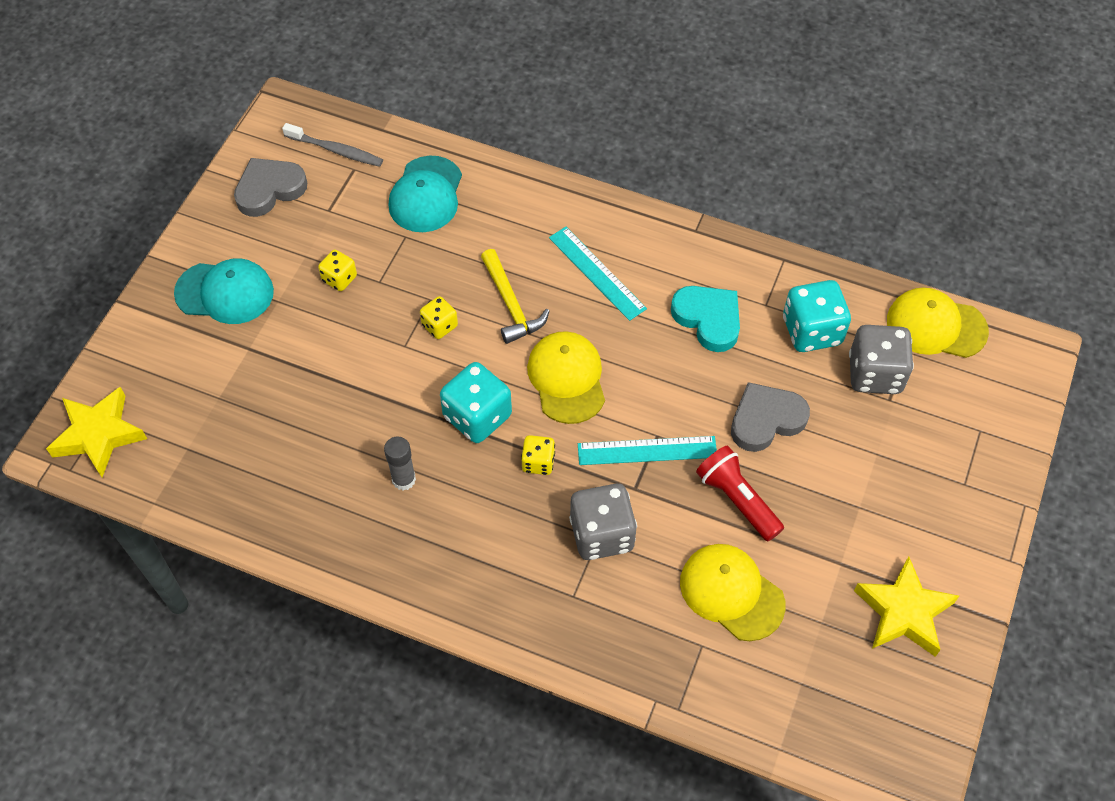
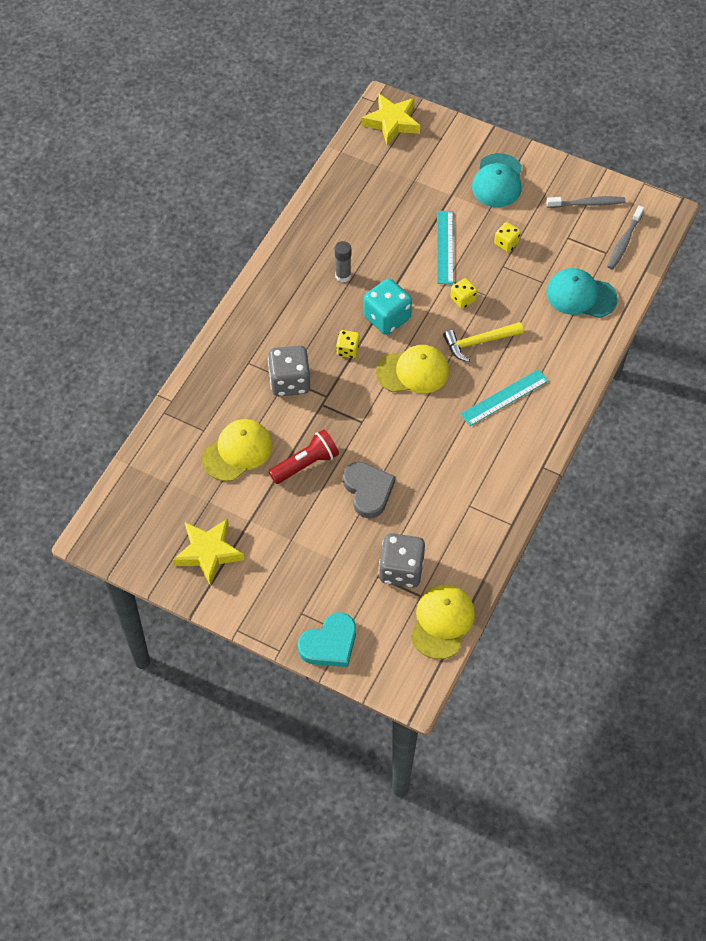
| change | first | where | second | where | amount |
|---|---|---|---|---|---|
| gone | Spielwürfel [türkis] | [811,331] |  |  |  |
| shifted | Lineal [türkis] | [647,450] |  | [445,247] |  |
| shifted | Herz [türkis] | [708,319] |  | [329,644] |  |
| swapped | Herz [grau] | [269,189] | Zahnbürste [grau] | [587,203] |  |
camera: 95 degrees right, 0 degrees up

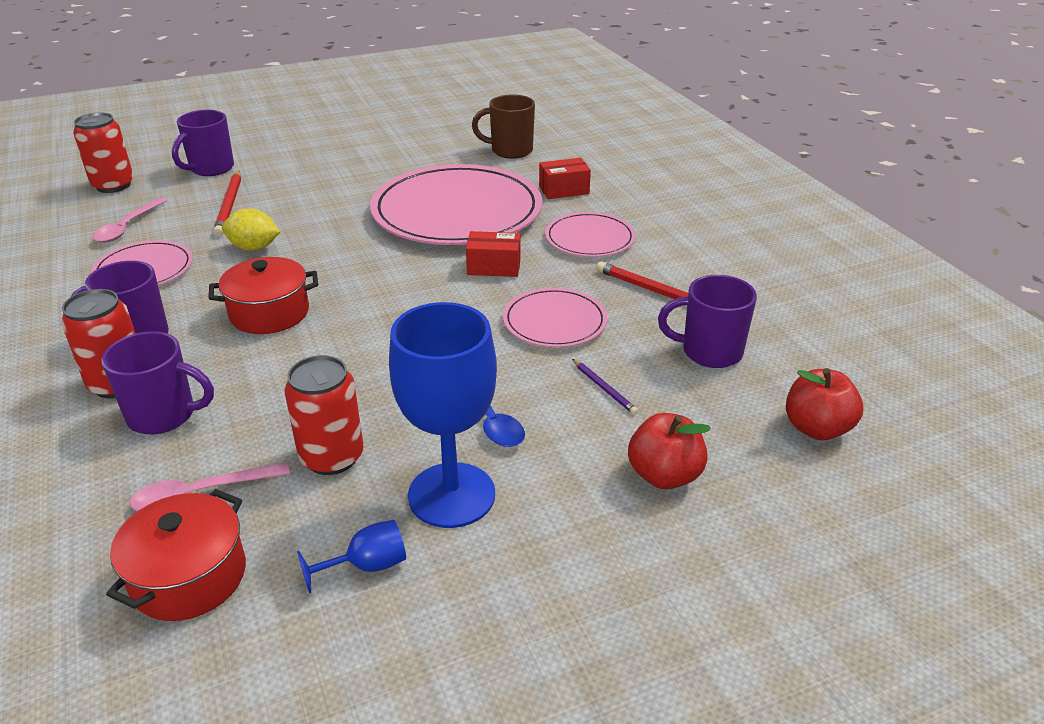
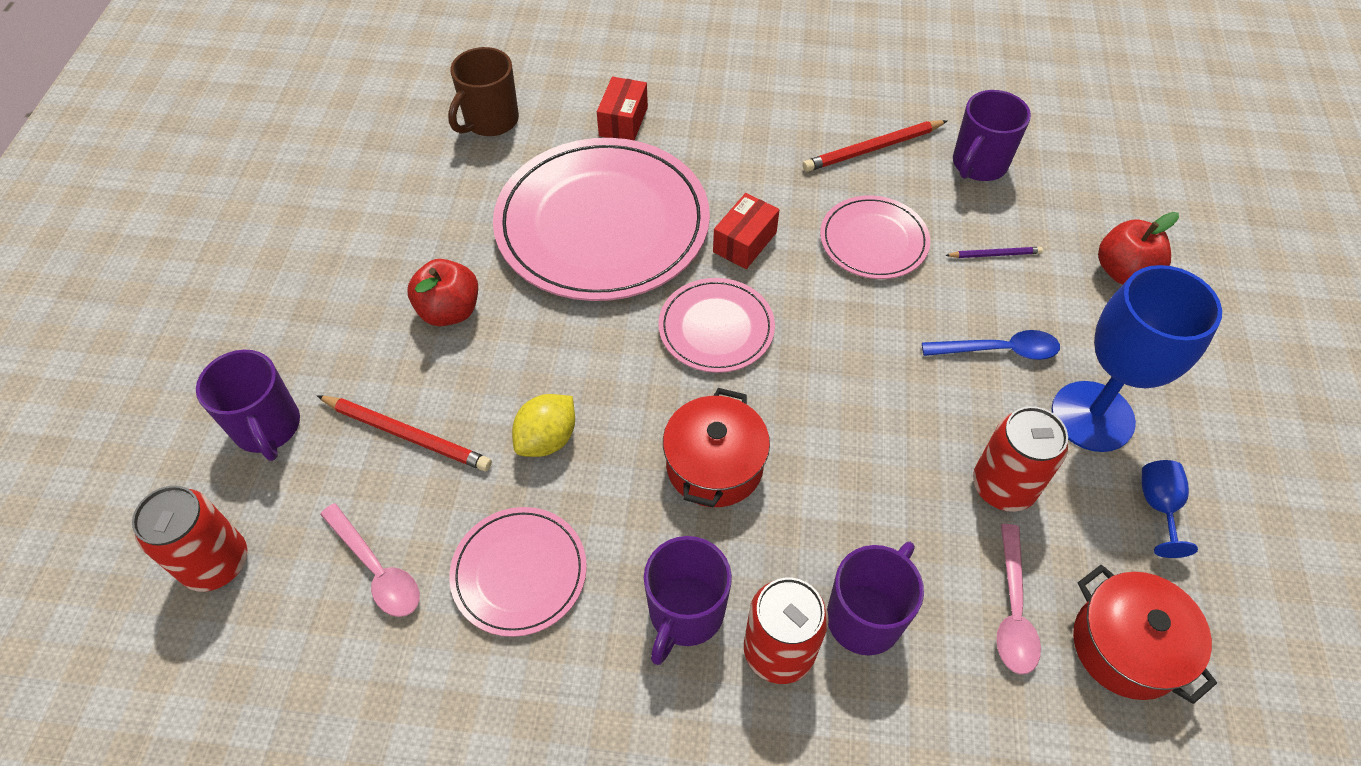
| change | first | where | second | where | amount |
|---|---|---|---|---|---|
| shifted | Teller [rosa] | [589,238] |  | [716,328] |  |
| shifted | Apfel [rot] | [817,428] |  | [449,311] |  |
camera: 60 degrees left, 20 degrees up

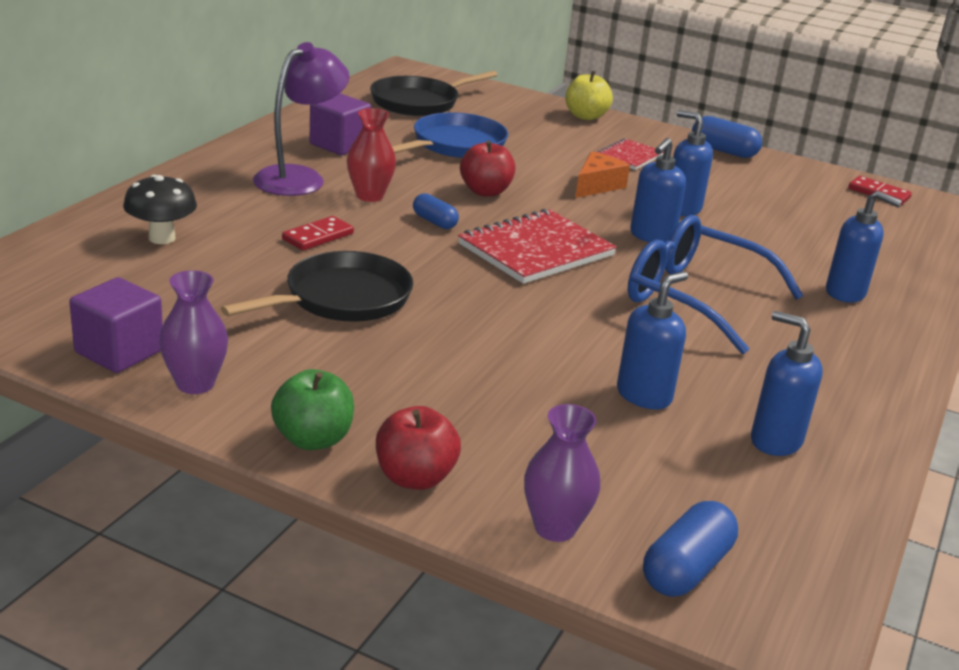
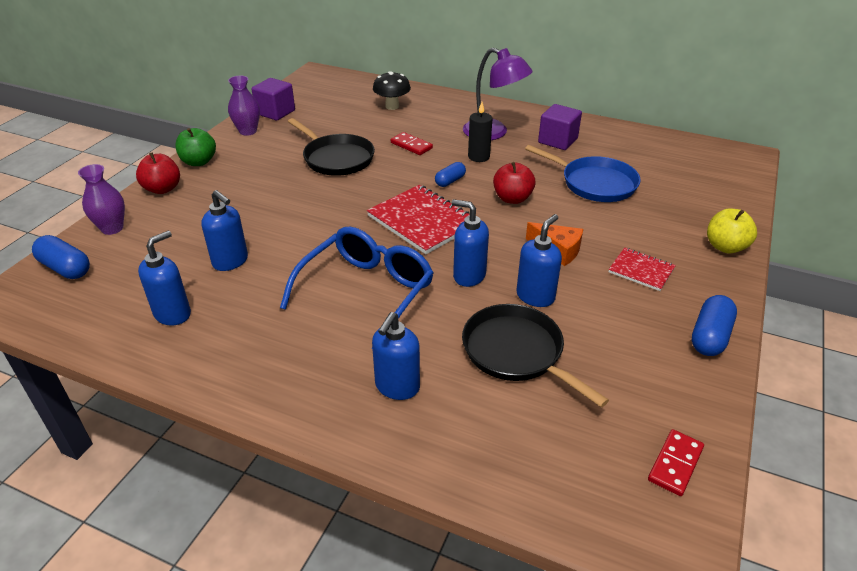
| change | first | where | second | where | amount |
|---|---|---|---|---|---|
| shifted | Pfanne [schwarz] | [418,102] |  | [516,352] |  |
| swapped | Vase [rot] | [369,196] | Kerze [schwarz] | [478,157] |  |
camera: 90 degrees right, 10 degrees up

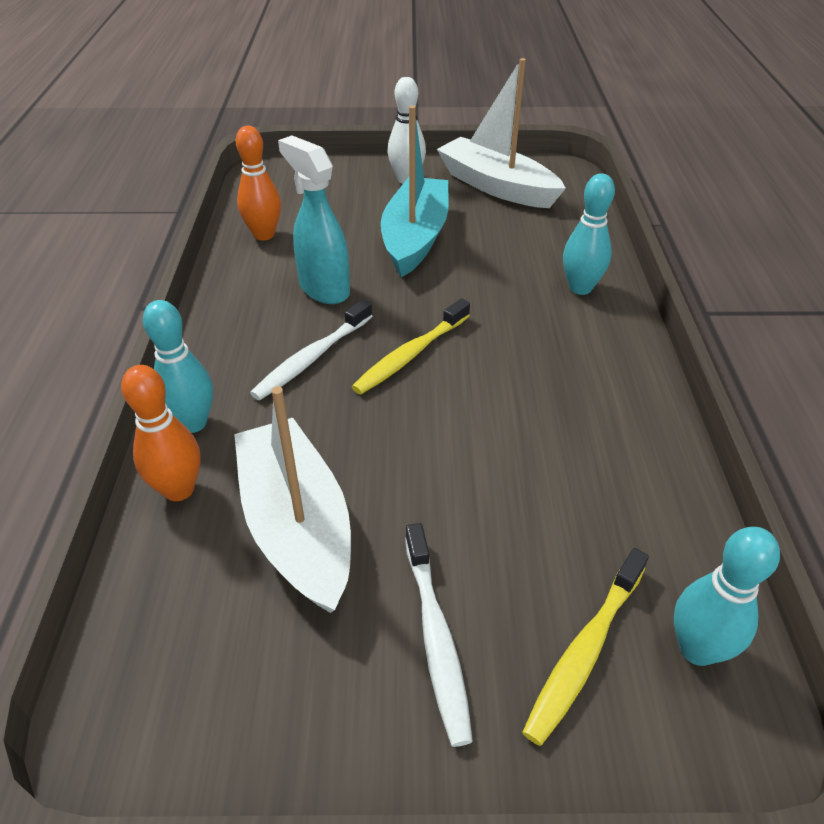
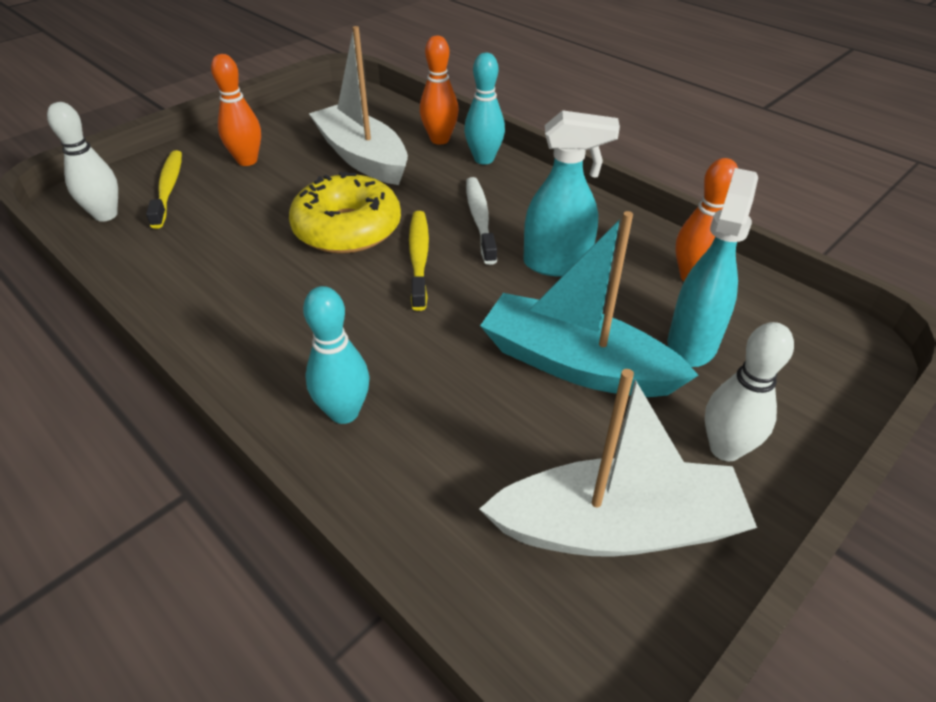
| change | first | where | second | where | amount |
|---|---|---|---|---|---|
| new |  |  | Donut [gelb] | [347,229] |  |
| new |  |  | Sprühflasche [türkis] | [692,343] |  |
| swapped | Zahnbürste [weiß] | [436,637] | Bowlingkegel [orange] | [247,161] |  |
| repainted | Bowlingkegel [türkis] | [697,649] | Bowlingkegel [weiß] | [106,215] |  |
| rotated | Boot [weiß] | [297,525] |  | [362,157] | 150 degrees counterclockwise |
| rotated | Boot [türkis] | [415,238] |  | [575,364] | 150 degrees clockwise |
camera: 135 degrees right, 0 degrees up

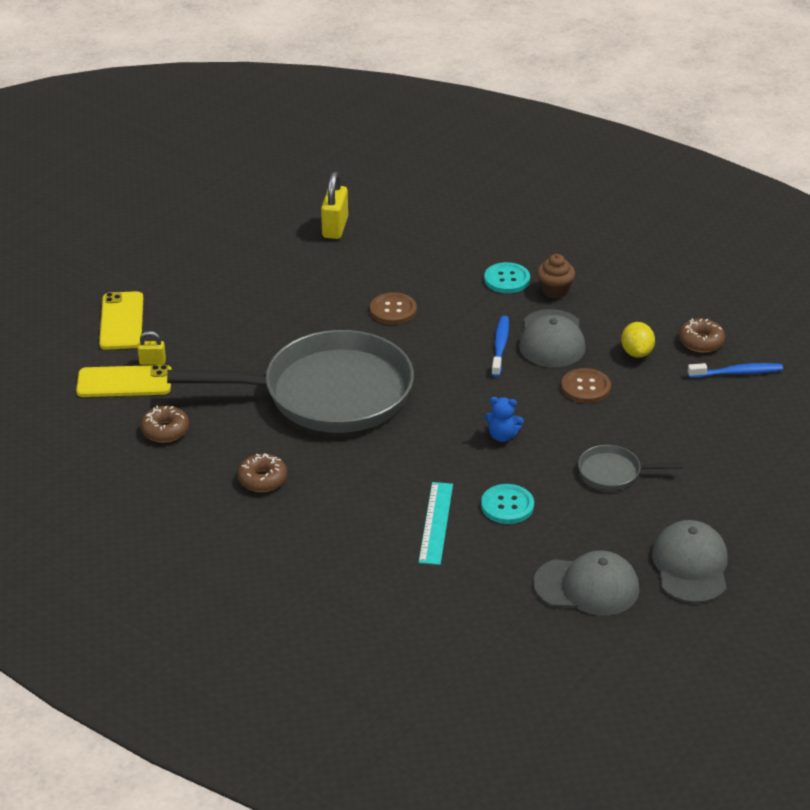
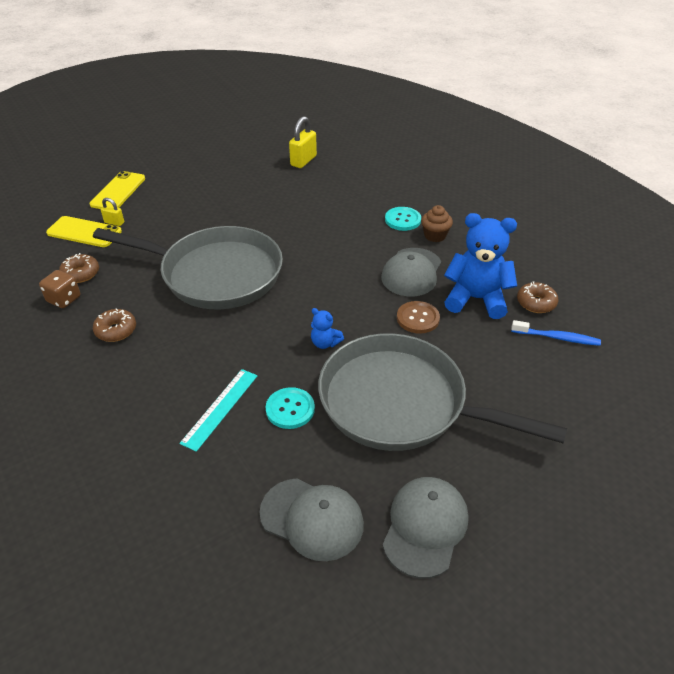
| change | first | where | second | where | amount |
|---|---|---|---|---|---|
| gone | Knopf [braun] | [393,310] |  |  |  |
| gone | Zahnbürste [blau] | [500,346] |  |  |  |
| new |  |  | Spielwürfel [braun] | [64,299] |  |
| swapped | Zitrone [gelb] | [636,352] | Teddybär [blau] | [476,299] |  |
| scaled | Pfanne [grau] | [613,472] |  | [401,403] | x2.49 |
camera: 20 degrees right, 5 degrees up

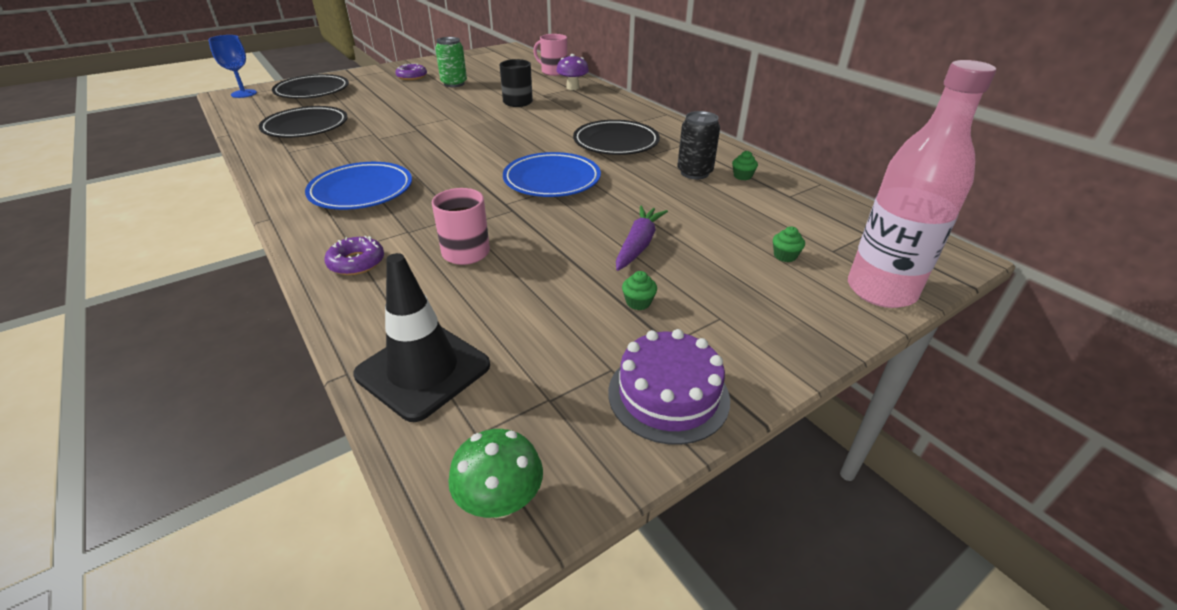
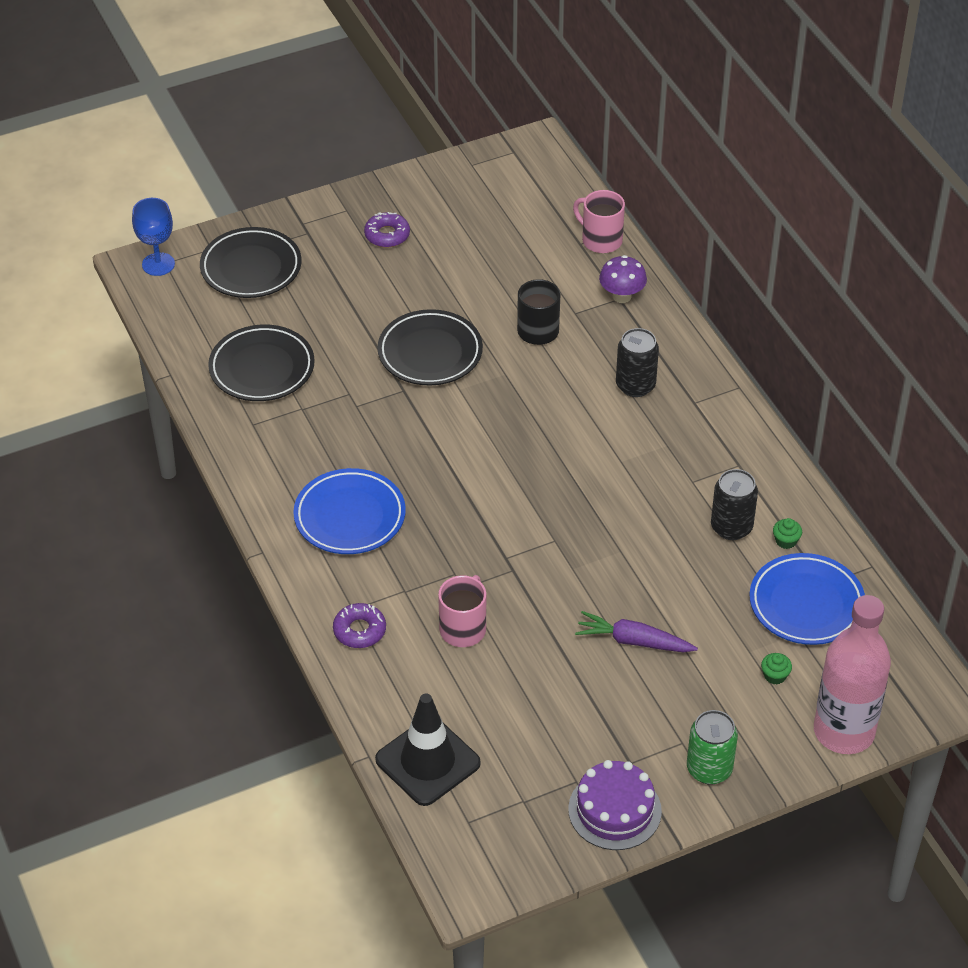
| change | first | where | second | where | amount |
|---|---|---|---|---|---|
| gone | Pilz [grün] | [500,502] |  |  |  |
| gone | Muffin [grün] | [638,302] |  |  |  |
| new |  |  | Dose [schwarz] | [635,385] |  |
| shifted | Dose [grün] | [454,84] |  | [709,769] |  |
| shifted | Teller [blau] | [552,180] |  | [806,604] |  |
| shifted | Teller [schwarz] | [616,143] |  | [430,353] |  |
| rotated | Karotte [lila] | [638,245] |  | [634,641] | 105 degrees counterclockwise |
camera: 10 degrees right, 10 degrees up

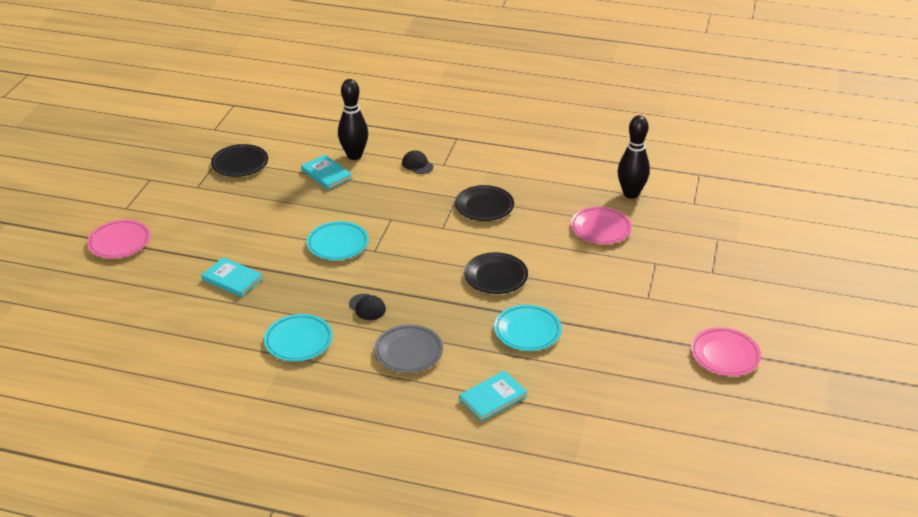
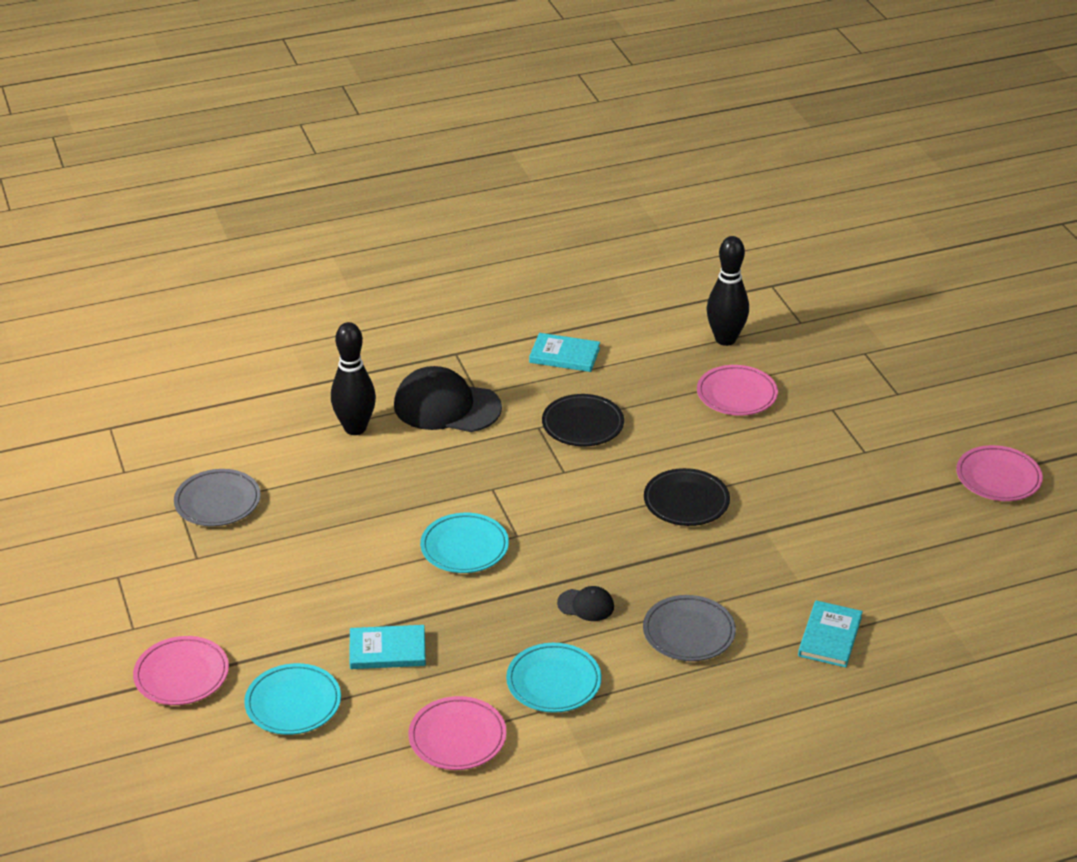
| change | first | where | second | where | amount |
|---|---|---|---|---|---|
| new |  |  | Teller [rosa] | [457,737] |  |
| shifted | Buch [türkis] | [326,174] |  | [564,355] |  |
| shifted | Teller [türkis] | [527,331] |  | [293,703] |  |
| repainted | Teller [schwarz] | [240,163] | Teller [grau] | [217,502] |  |
| scaled | Kappe [schwarz] | [417,164] |  | [446,406] | x2.13 |
camera: 35 degrees left, 0 degrees up

